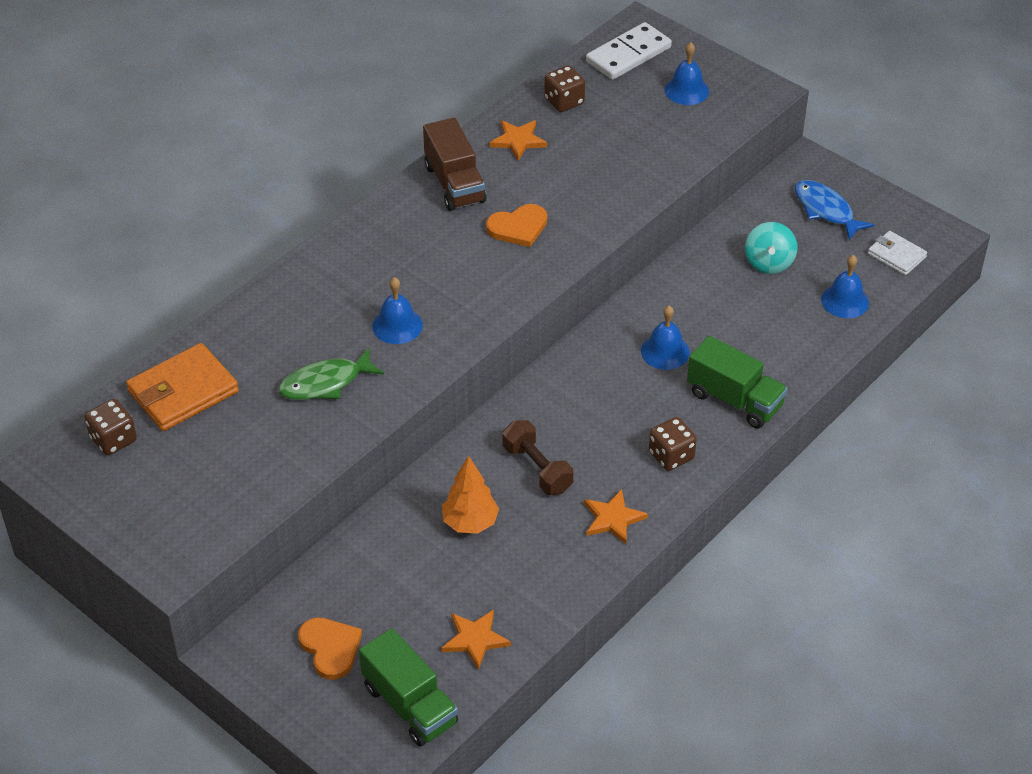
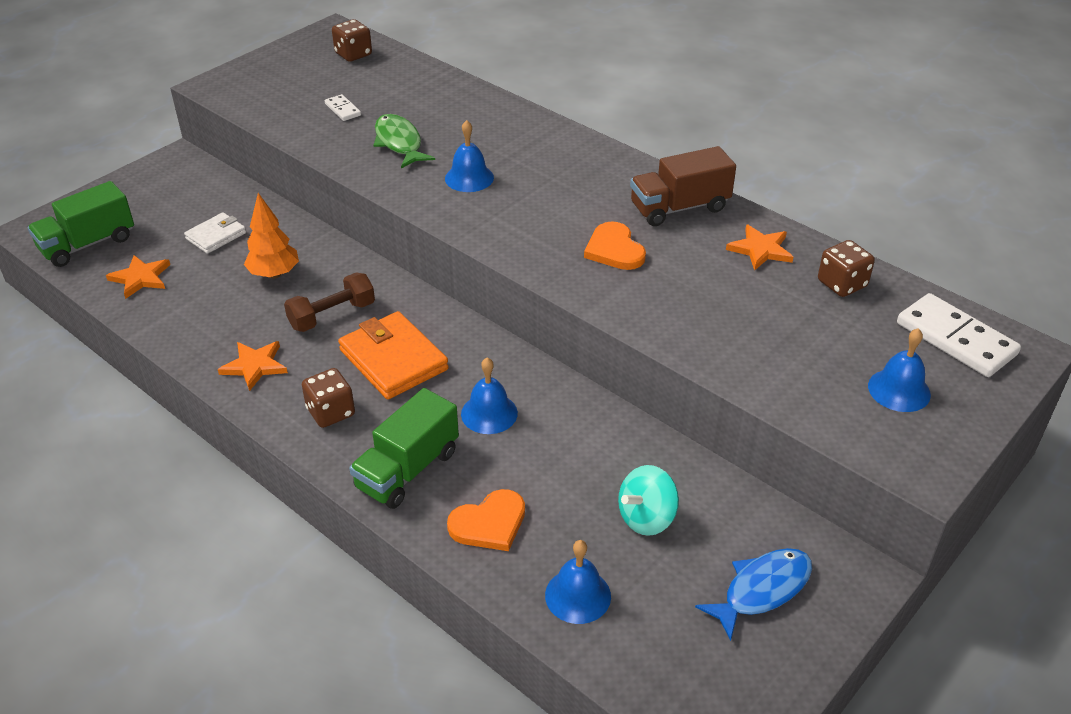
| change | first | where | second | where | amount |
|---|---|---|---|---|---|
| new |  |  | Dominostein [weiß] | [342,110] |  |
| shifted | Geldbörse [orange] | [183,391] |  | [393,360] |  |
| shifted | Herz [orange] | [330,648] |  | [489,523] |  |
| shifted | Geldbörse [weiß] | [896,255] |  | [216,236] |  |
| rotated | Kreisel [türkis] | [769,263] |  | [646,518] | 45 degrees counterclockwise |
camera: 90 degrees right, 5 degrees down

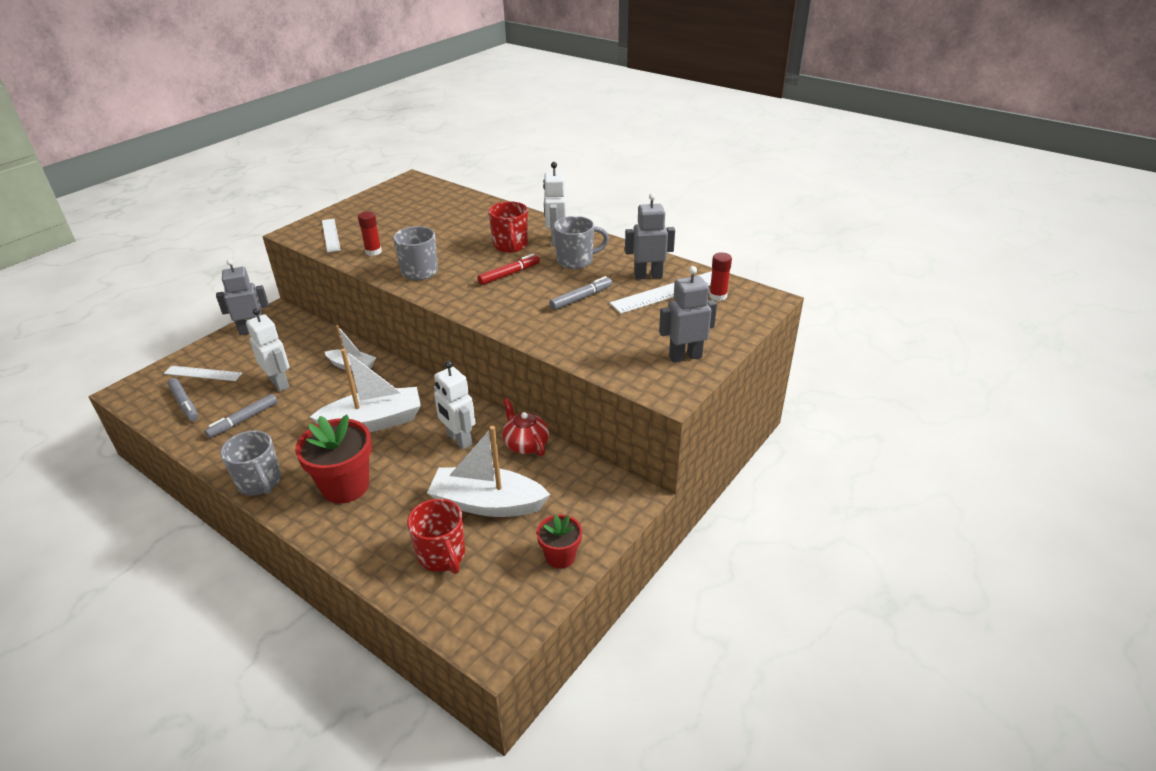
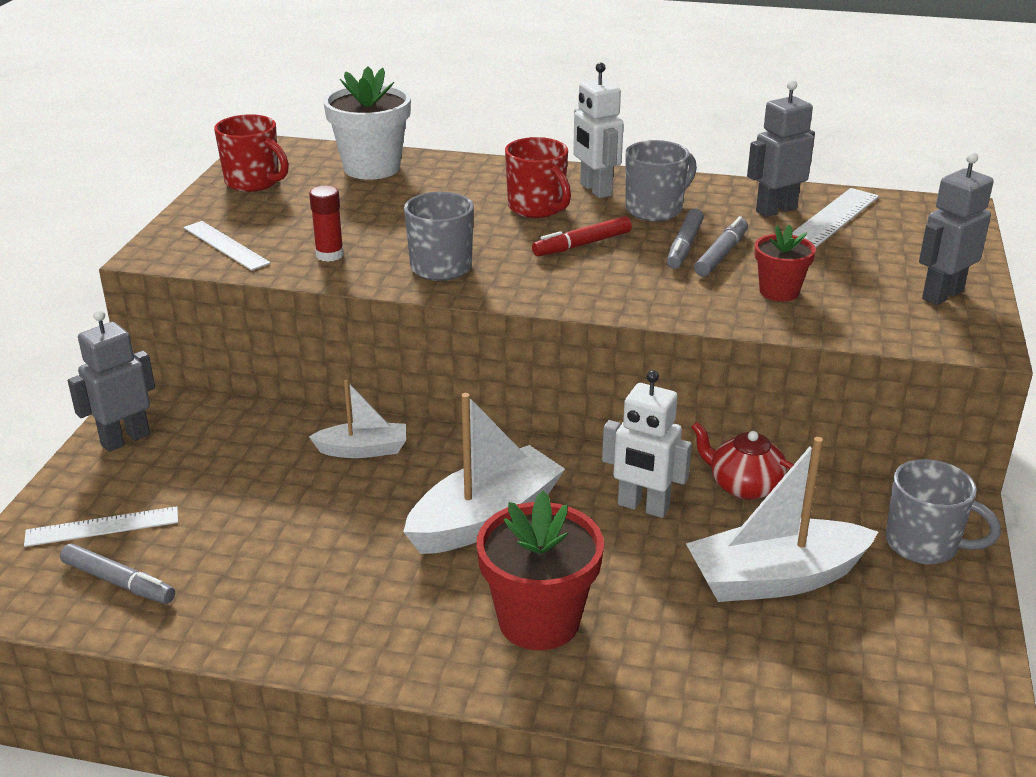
| change | first | where | second | where | amount |
|---|---|---|---|---|---|
| gone | Roboter [weiß] | [279,383] |  |  |  |
| gone | Klebestift [rot] | [718,296] |  |  |  |
| new |  |  | Blumentopf [weiß] | [372,168] |  |
| shifted | Filzstift [grau] | [243,420] |  | [684,246] |  |
| shifted | Tasse [grau] | [260,482] |  | [924,545] |  |
| shifted | Tasse [rot] | [442,555] |  | [254,182] |  |
| shifted | Blumentopf [rot] | [560,556] |  | [779,291] |  |
| rotated | Filzstift [rot] | [509,274] |  | [582,245] | 150 degrees counterclockwise |
camera: 25 degrees left, 5 degrees down

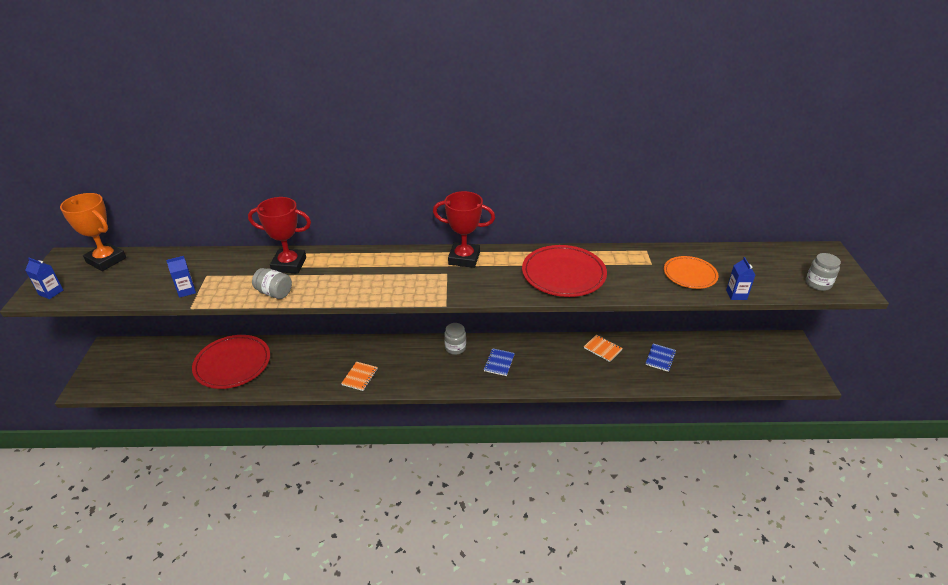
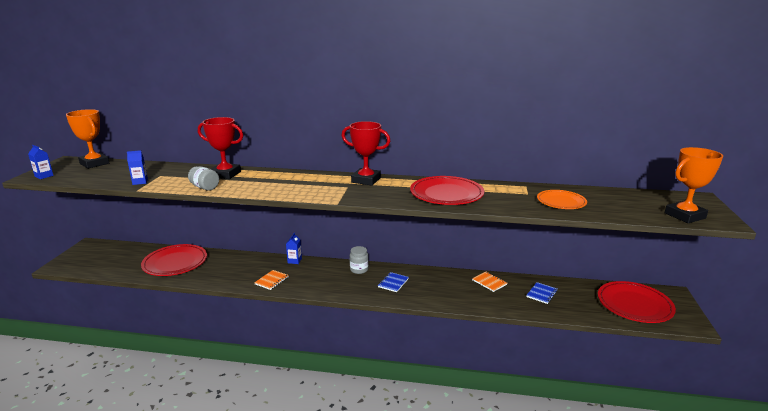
| change | first | where | second | where | amount |
|---|---|---|---|---|---|
| new |  |  | Teller [rot] | [634,305] |  |
| shifted | Getränkekarton [blau] | [736,295] |  | [294,261] |  |
| swapped | Einmachglas [grau] | [818,284] | Pokal [orange] | [684,216] |  |
camera: 10 degrees right, 15 degrees down

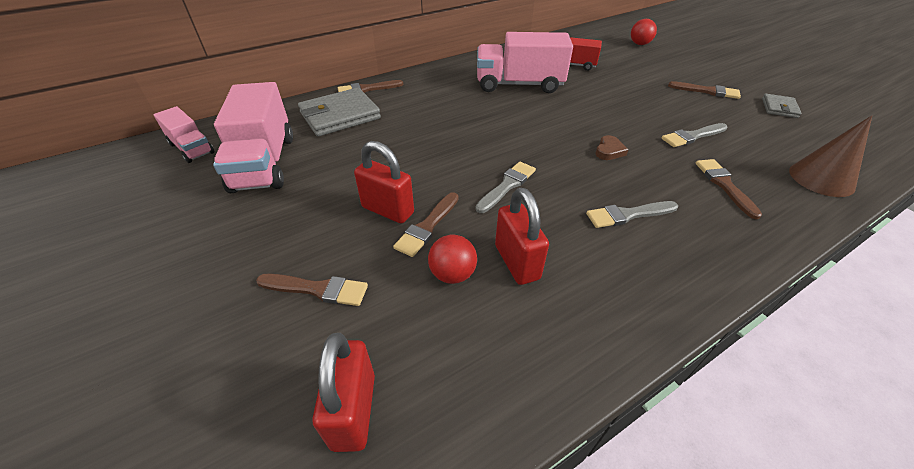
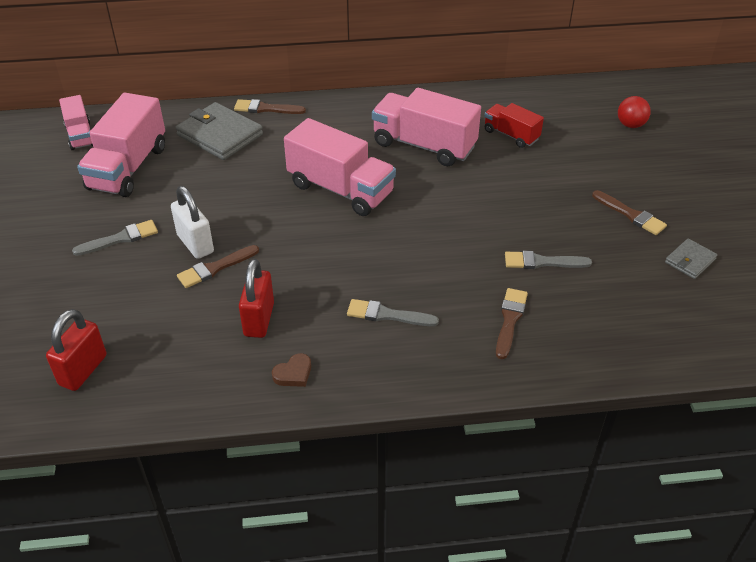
| change | first | where | second | where | amount |
|---|---|---|---|---|---|
| gone | Pinsel [braun] | [317,289] |  |  |  |
| gone | Ball [rot] | [452,274] |  |  |  |
| gone | Kegel [braun] | [821,178] |  |  |  |
| new |  |  | Lastwagen [rosa] | [340,189] |  |
| shifted | Pinsel [grau] | [507,186] |  | [120,238] |  |
| shifted | Herz [braun] | [609,151] |  | [293,373] |  |
| repainted | Vorhängeschloss [rot] | [388,210] | Vorhängeschloss [weiß] | [195,244] |  |
| rotated | Geldbörse [grau] | [340,116] |  | [220,135] | 45 degrees clockwise |
camera: 25 degrees right, 0 degrees up

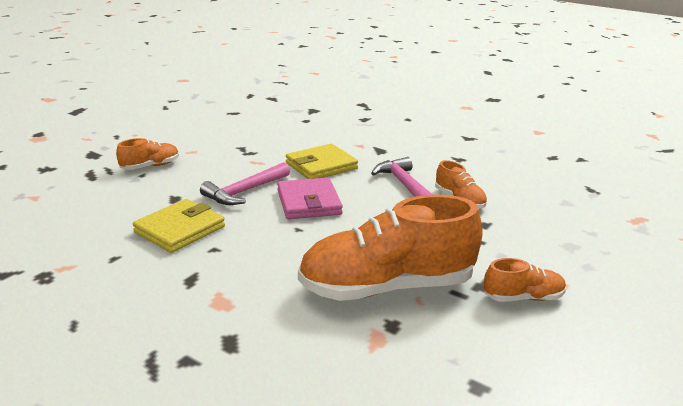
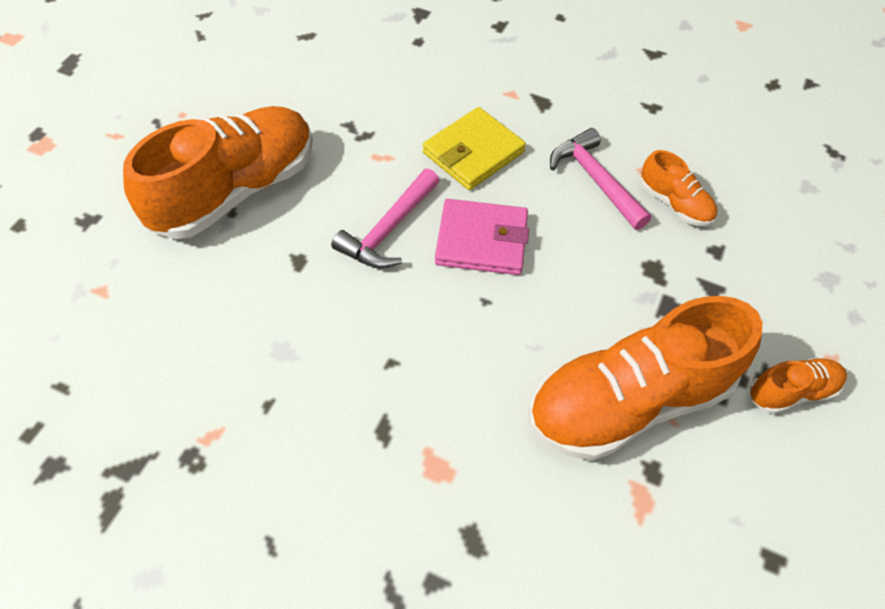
| change | first | where | second | where | amount |
|---|---|---|---|---|---|
| gone | Geldbörse [gelb] | [180,229] |  |  |  |
| rotated | Geldbörse [rosa] | [308,202] |  | [481,241] | 60 degrees counterclockwise |
| scaled | Schuh [orange] | [150,166] |  | [236,191] | x2.17 |
camera: 10 degrees left, 30 degrees up

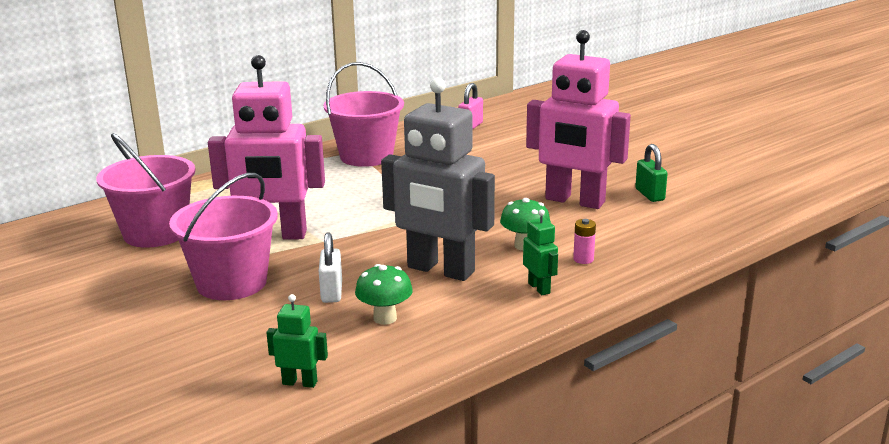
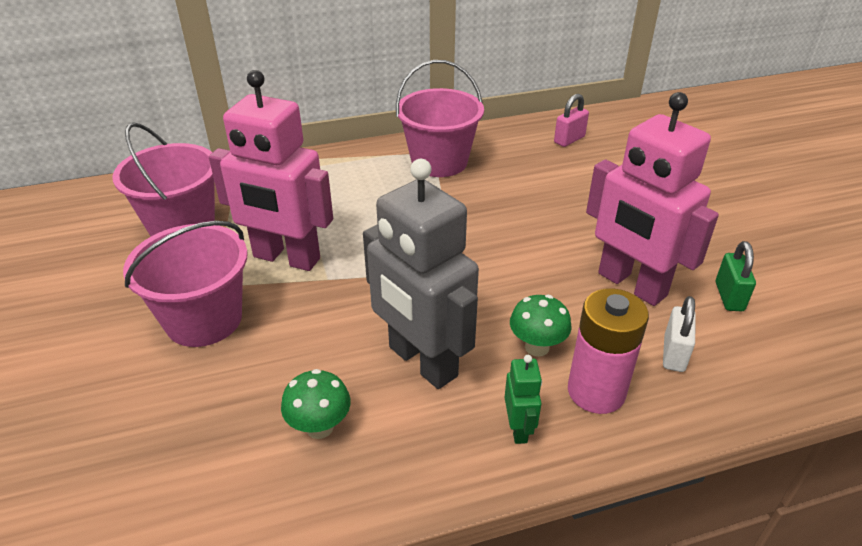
| change | first | where | second | where | amount |
|---|---|---|---|---|---|
| gone | Roboter [grün] | [300,382] |  |  |  |
| shifted | Vorhängeschloss [weiß] | [332,292] |  | [674,354] |  |
| scaled | Batterie [rosa] | [583,259] |  | [596,391] | x2.27 |
camera: 20 degrees right, 15 degrees up

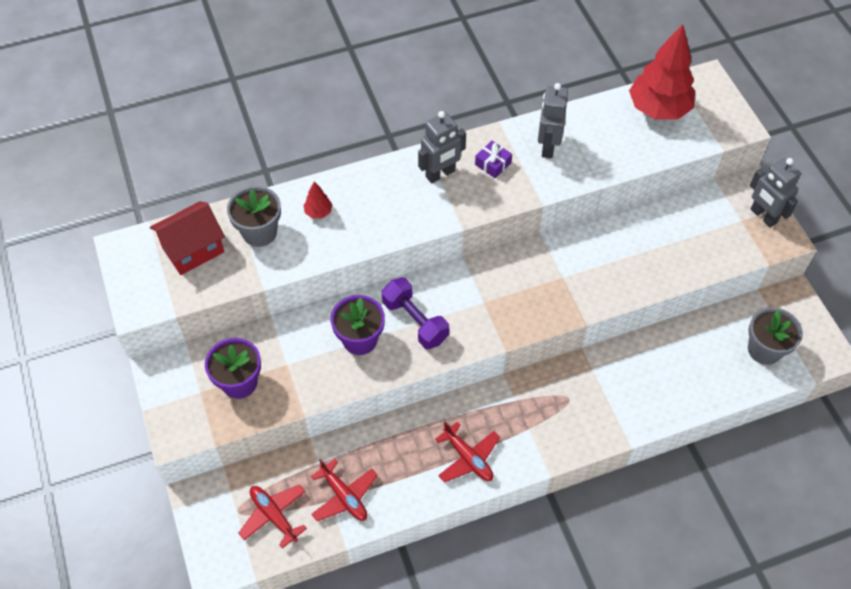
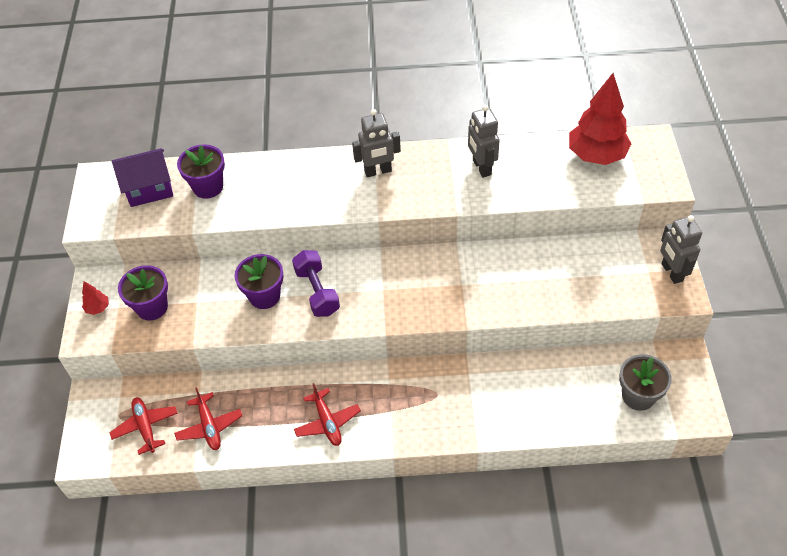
| change | first | where | second | where | amount |
|---|---|---|---|---|---|
| gone | Geschenk [lila] | [493,164] |  |  |  |
| shifted | Baum [rot] | [318,212] |  | [98,308] |  |
| repainted | Haus [rot] | [193,250] | Haus [lila] | [149,189] |  |
| repainted | Blumentopf [grau] | [259,232] | Blumentopf [lila] | [208,187] |  |
| rotated | Roboter [grau] | [547,147] |  | [481,167] | 45 degrees counterclockwise |
camera: 20 degrees right, 5 degrees down

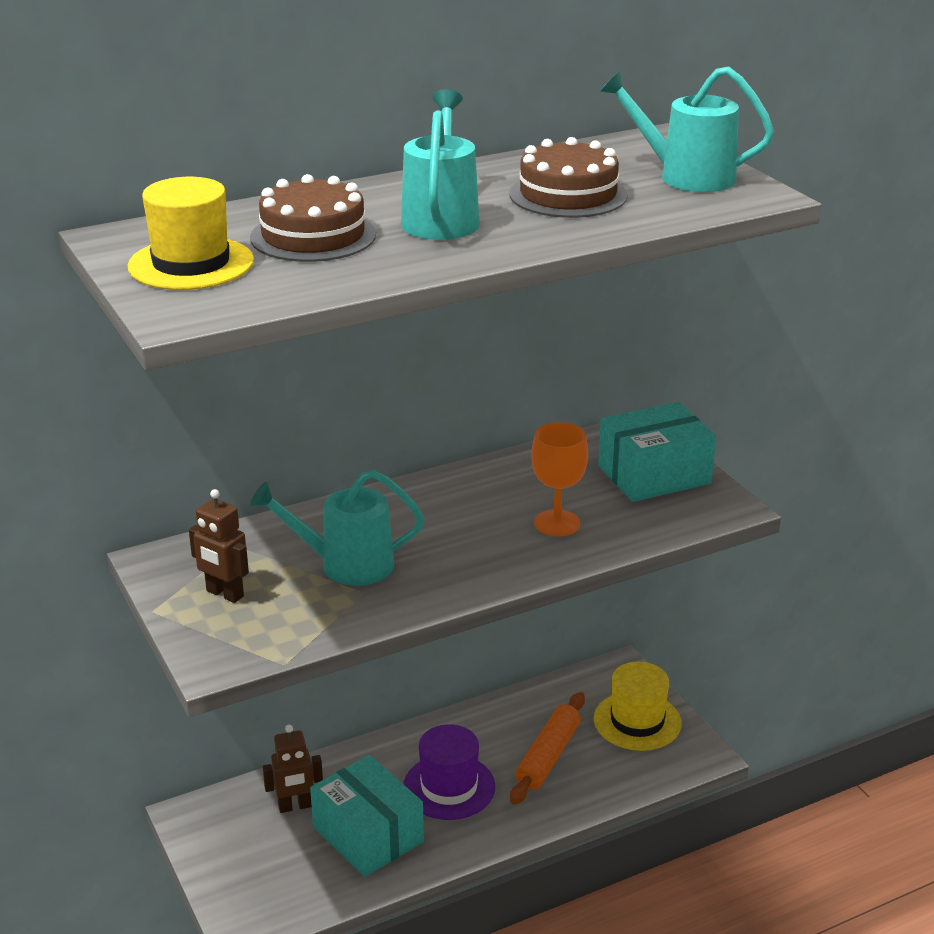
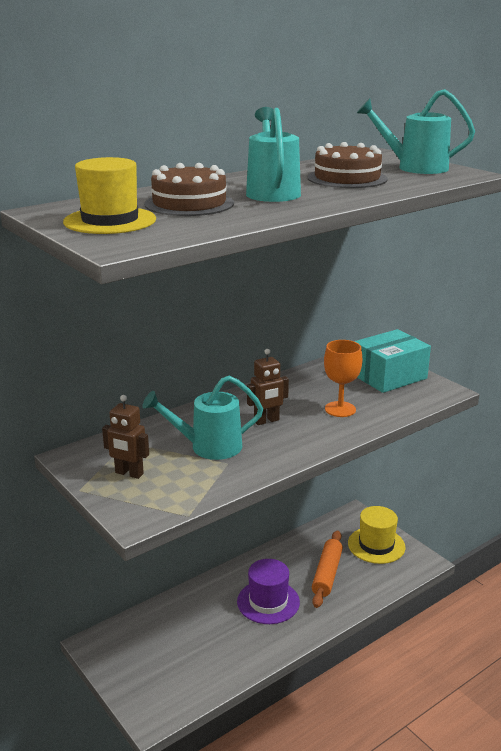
| change | first | where | second | where | amount |
|---|---|---|---|---|---|
| gone | Schachtel [türkis] | [368,834] |  |  |  |
| shifted | Roboter [braun] | [295,806] |  | [266,421] |  |
camera: 10 degrees left, 5 degrees down

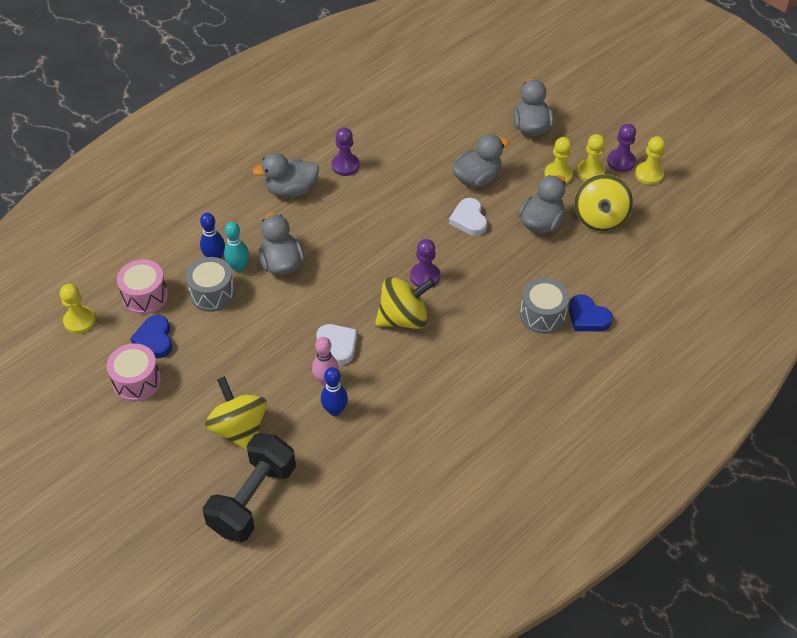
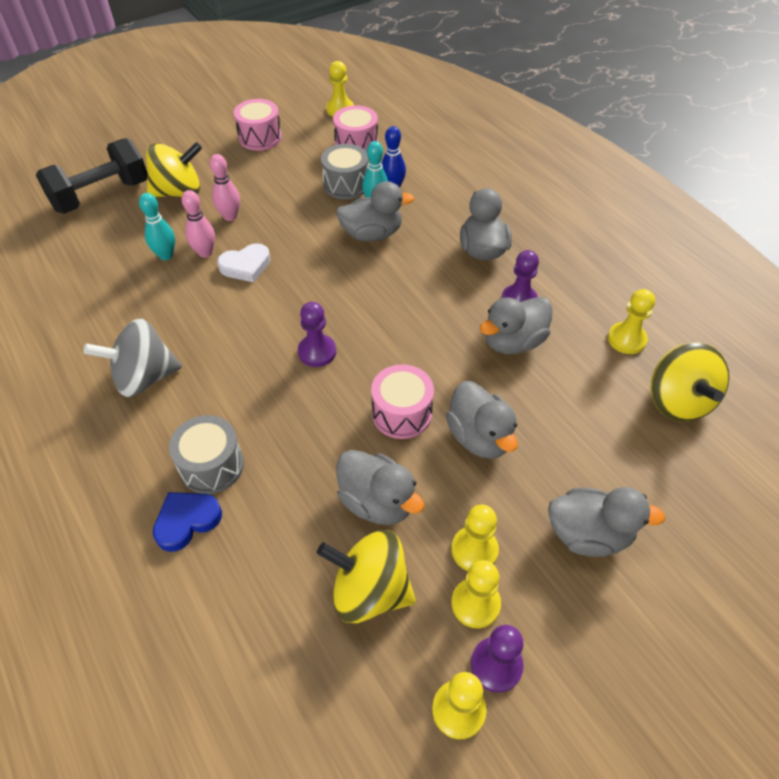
| change | first | where | second | where | amount |
|---|---|---|---|---|---|
| gone | Herz [blau] | [155,339] |  |  |  |
| new |  |  | Kreisel [grau] | [144,377] |  |
| new |  |  | Bowlingkegel [rosa] | [230,216] |  |
| new |  |  | Ente [grau] | [513,342] |  |
| new |  |  | Bauer [gelb] | [626,339] |  |
| shifted | Kreisel [gelb] | [404,318] |  | [678,401] |  |
| swapped | Herz [weiß] | [469,220] | Trommel [rosa] | [401,413] |  |
| repainted | Bowlingkegel [blau] | [335,410] | Bowlingkegel [türkis] | [166,255] |  |
| rotated | Hantel [schwarz] | [253,499] |  | [101,195] | 75 degrees counterclockwise |
camera: 100 degrees right, 0 degrees up

